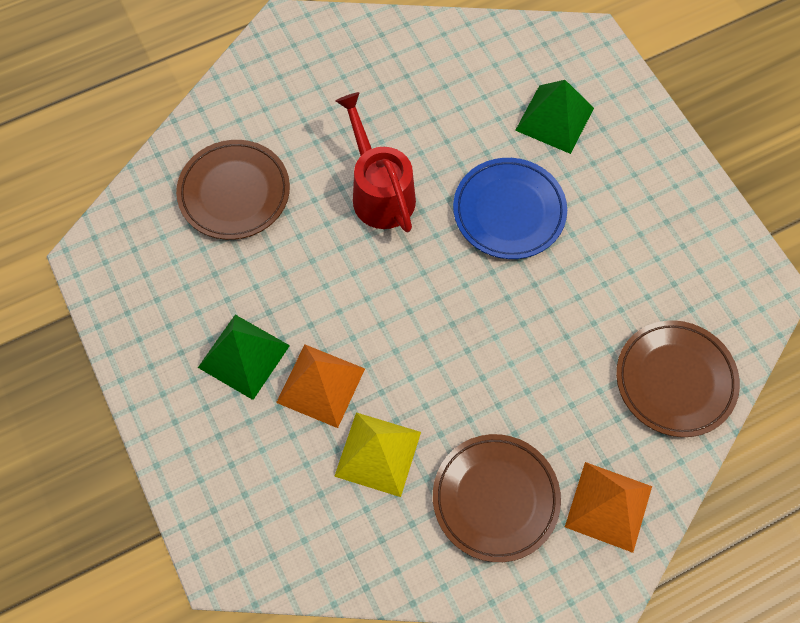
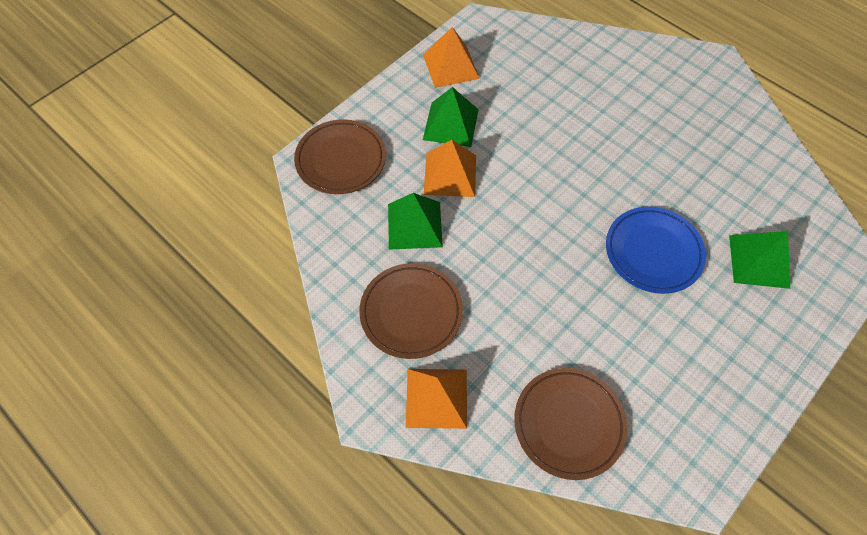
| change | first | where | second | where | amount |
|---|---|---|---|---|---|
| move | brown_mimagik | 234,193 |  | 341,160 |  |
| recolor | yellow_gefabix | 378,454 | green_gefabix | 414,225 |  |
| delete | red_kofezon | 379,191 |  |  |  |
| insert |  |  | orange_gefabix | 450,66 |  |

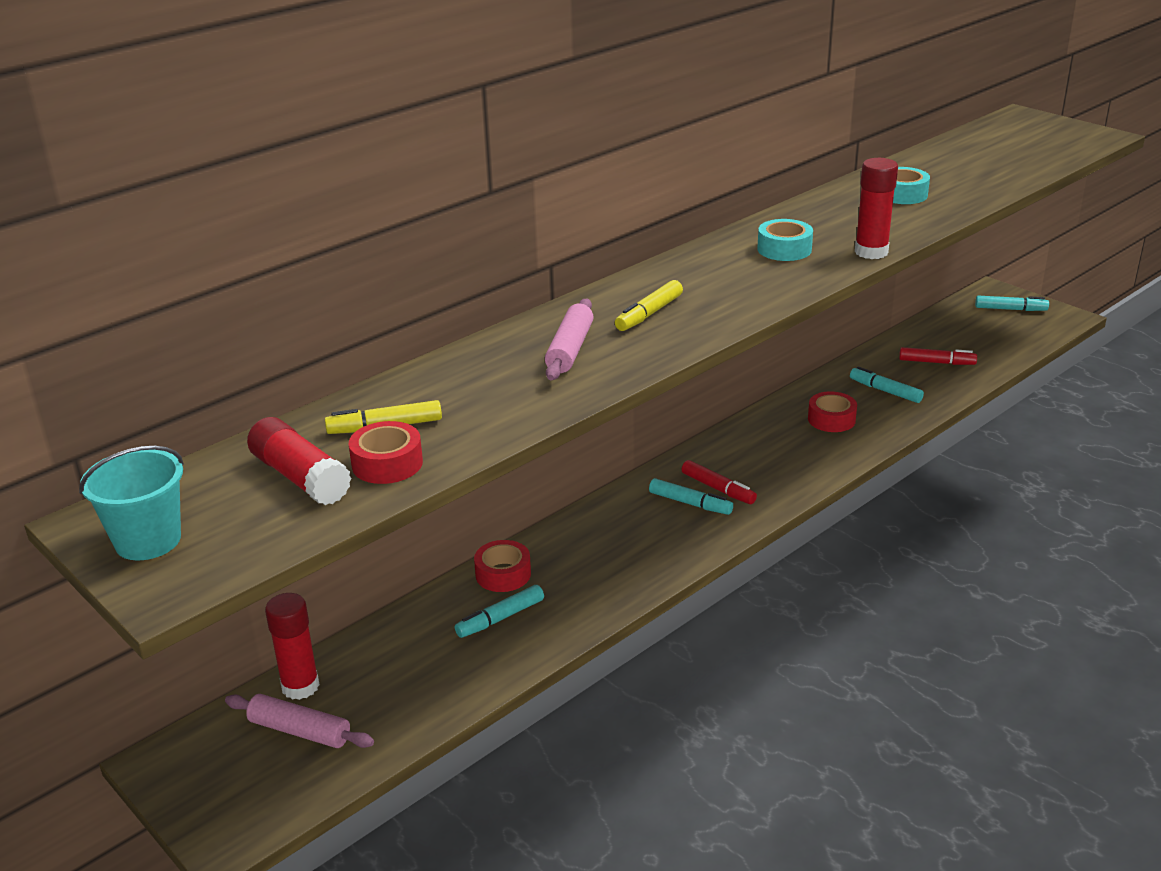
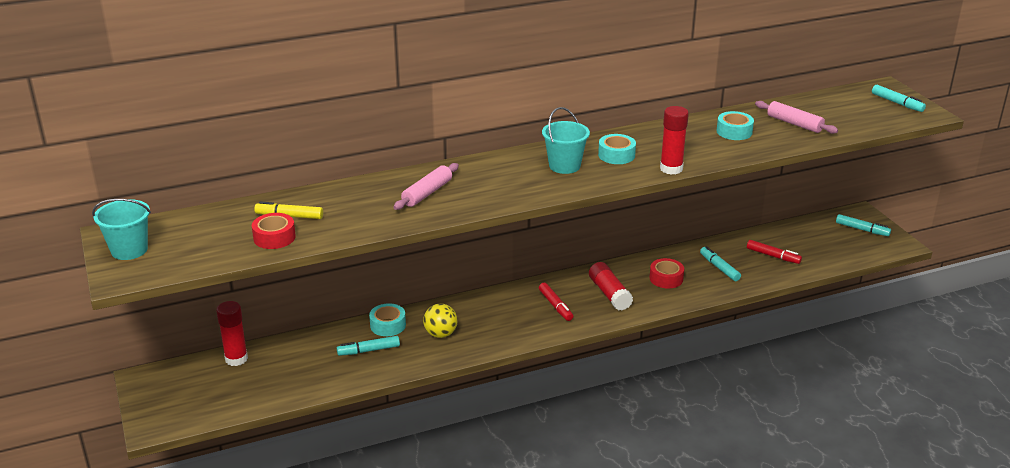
| change | first | where | second | where | amount |
|---|---|---|---|---|---|
| move | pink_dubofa | 299,731 |  | 794,124 |  |
| move | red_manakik | 300,478 |  | 609,294 |  |
| recolor | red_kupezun | 503,574 | turquoise_kupezun | 388,325 |  |
| delete | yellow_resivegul | 649,314 |  |  |  |
| move | turquoise_resivegul | 690,503 |  | 897,103 |  |
| insert |  |  | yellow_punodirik | 440,334 |  |
| insert |  |  | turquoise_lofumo | 564,166 |  |

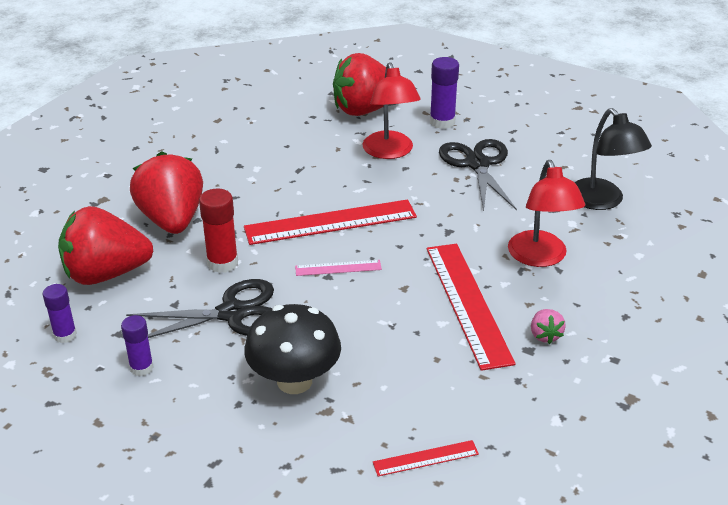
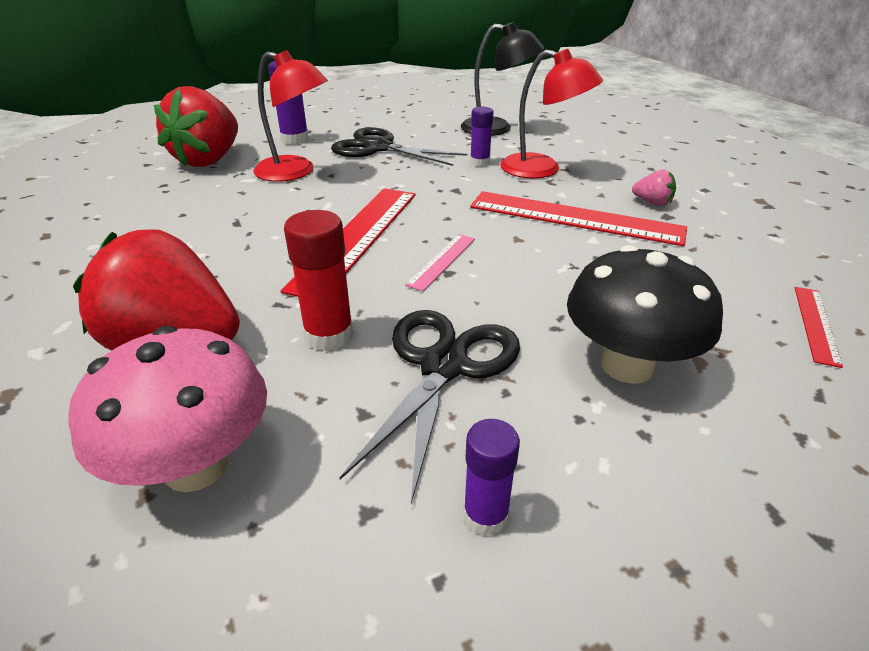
| change | first | where | second | where | amount |
|---|---|---|---|---|---|
| move | purple_manakik | 65,335 |  | 480,162 |  |
| replace | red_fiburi | 106,274 | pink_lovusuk | 196,465 |  |

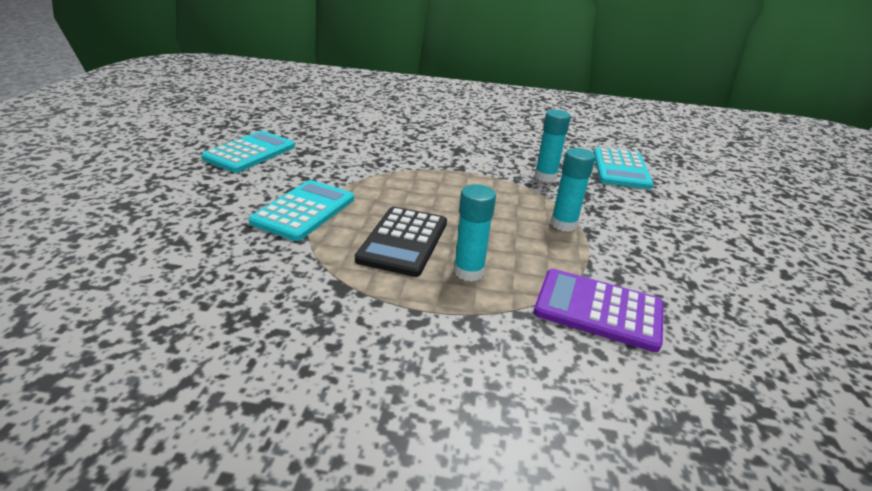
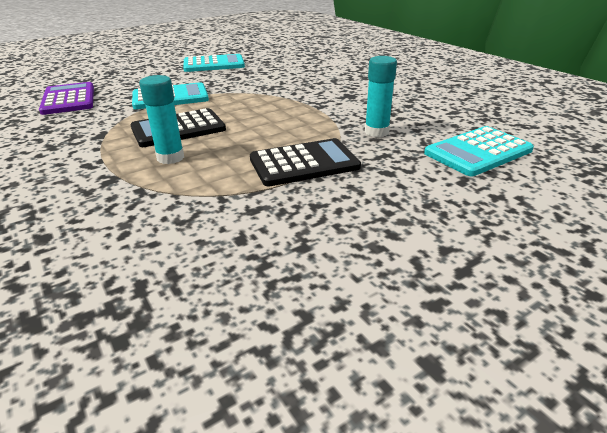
| change | first | where | second | where | amount |
|---|---|---|---|---|---|
| move | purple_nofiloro | 598,310 |  | 68,99 |  |
| replace | turquoise_manakik | 563,224 | black_nofiloro | 304,163 |  |

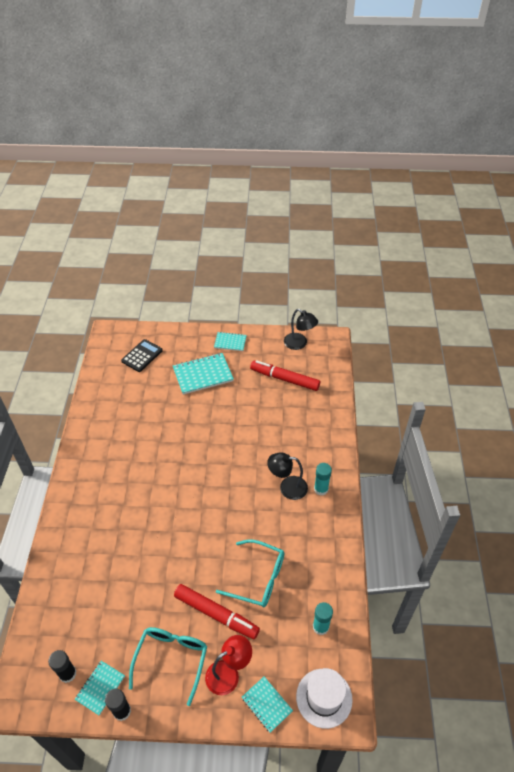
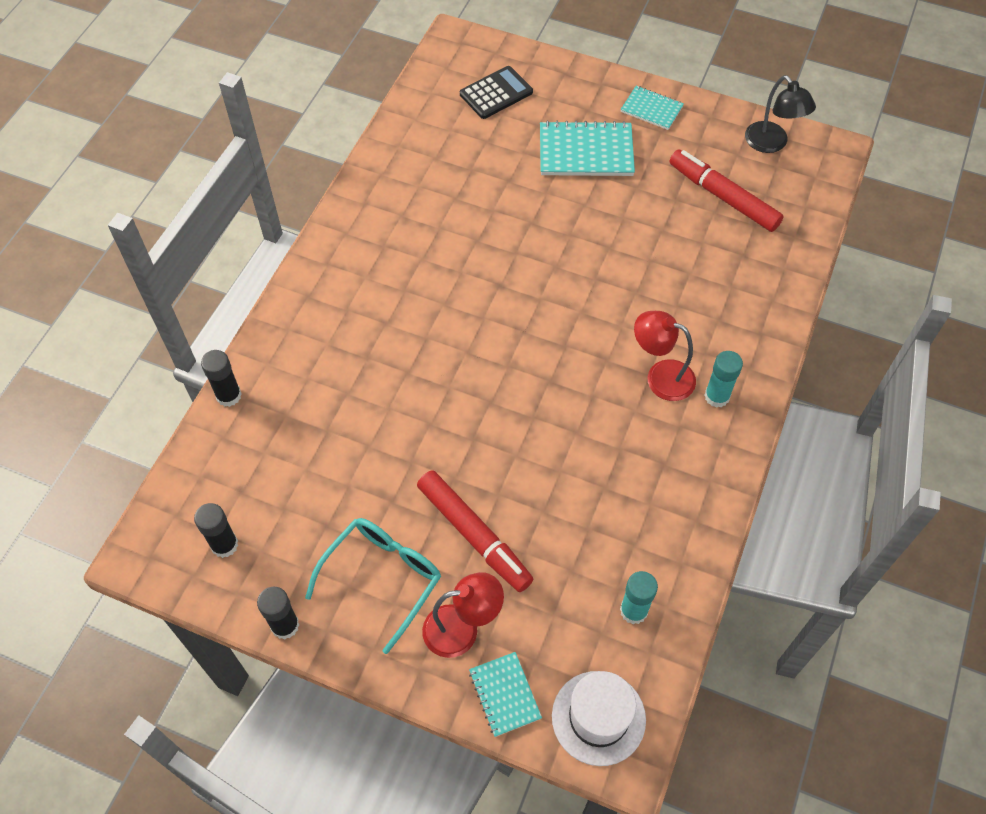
| change | first | where | second | where | amount |
|---|---|---|---|---|---|
| delete | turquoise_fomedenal | 100,688 |  |  |  |
| delete | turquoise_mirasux | 258,578 |  |  |  |
| recolor | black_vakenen | 287,487 | red_vakenen | 660,376 |  |
| insert |  |  | black_manakik | 229,395 |  |

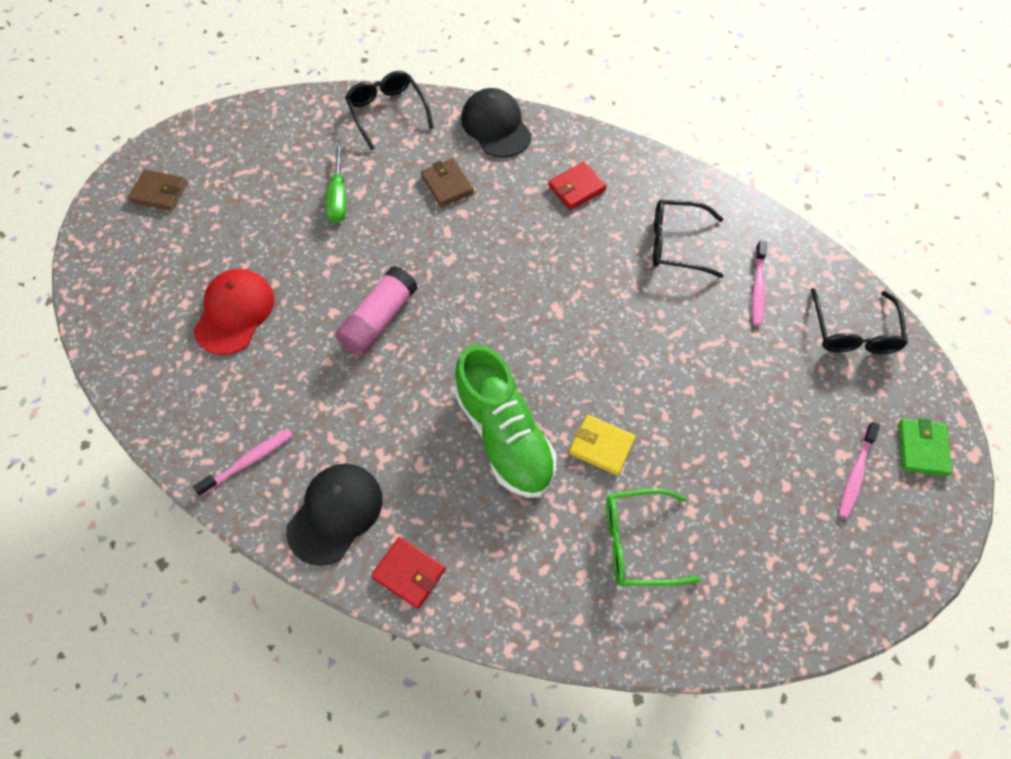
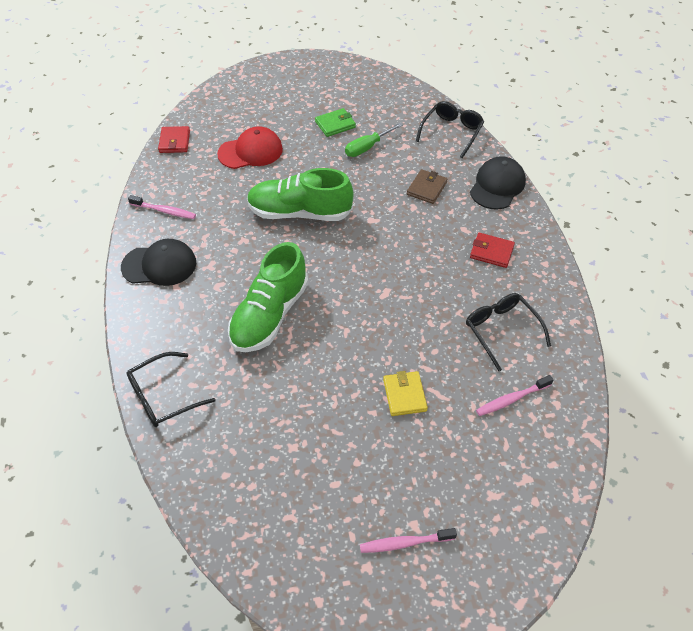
| change | first | where | second | where | amount |
|---|---|---|---|---|---|
| delete | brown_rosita | 159,192 |  |  |  |
| replace | pink_manakik | 379,320 | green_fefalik | 300,212 |  |
| move | red_rosita | 409,573 |  | 174,141 |  |
| move | yellow_rosita | 601,446 |  | 404,395 |  |
| delete | green_mirasux | 637,543 |  |  |  |
| move | black_mirasux | 854,333 |  | 162,397 |  |
| move | green_rosita | 922,448 |  | 335,124 |  |

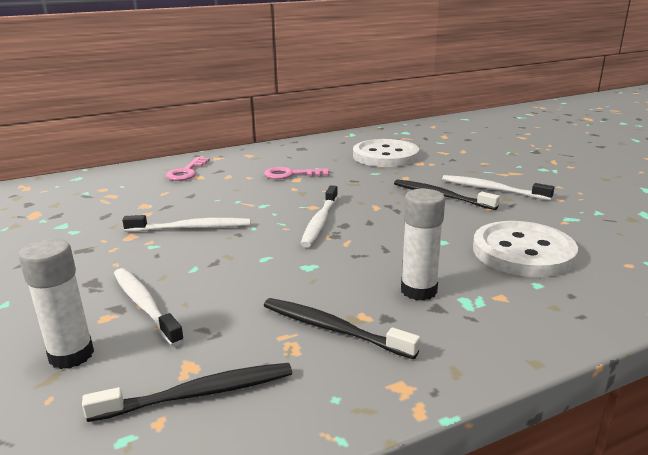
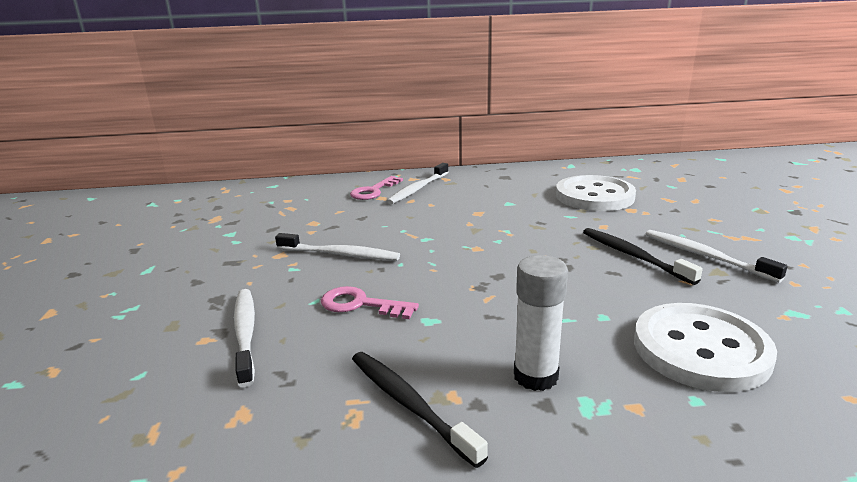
| change | first | where | second | where | amount |
|---|---|---|---|---|---|
| delete | white_manakik | 71,355 |  |  |  |
| delete | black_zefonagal | 199,394 |  |  |  |
| move | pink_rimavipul | 291,174 |  | 361,304 |  |
| move | white_zefonagal | 320,222 |  | 417,189 |  |

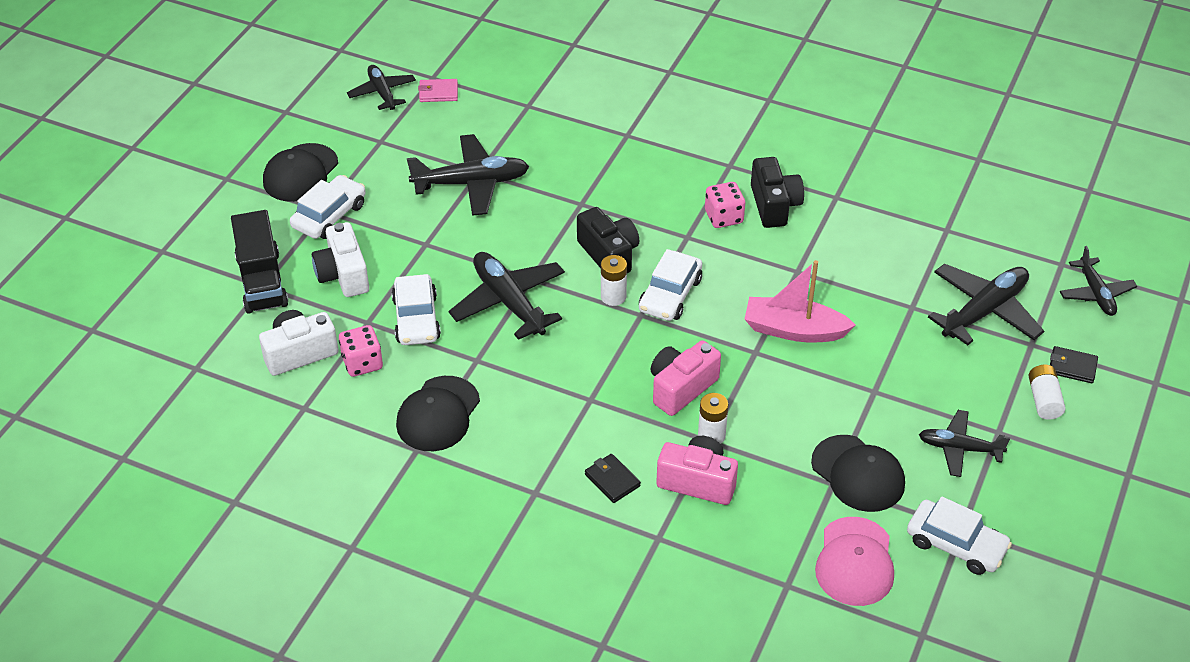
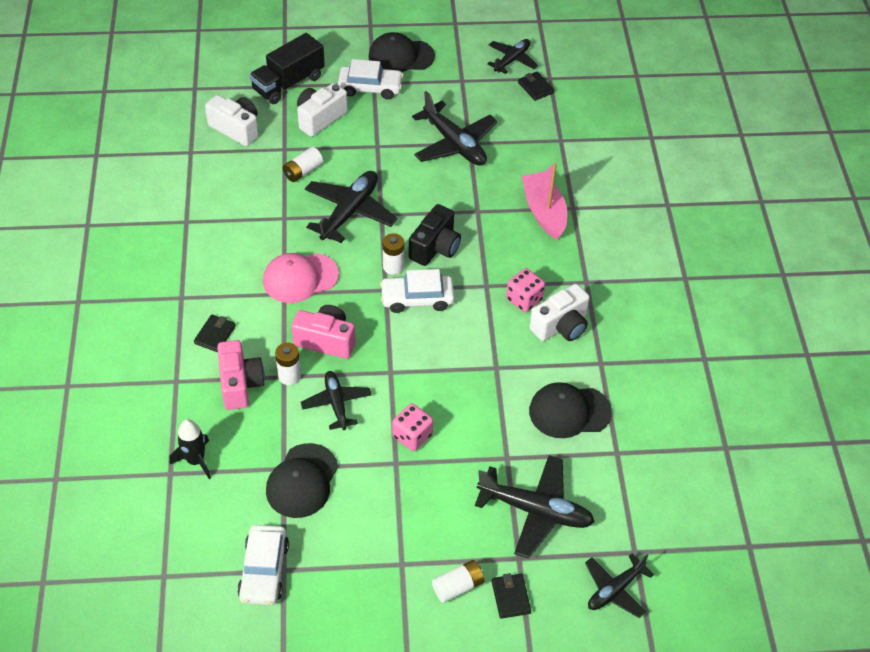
| change | first | where | second | where | amount |
|---|---|---|---|---|---|
| move | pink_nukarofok | 362,363 |  | 412,436 |  |
| replace | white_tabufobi | 416,319 | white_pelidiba | 303,171 |  |
| move | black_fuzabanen | 438,414 |  | 569,412 |  |
| recolor | pink_rosita | 438,93 | black_rosita | 535,88 |  |
| move | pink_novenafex | 794,330 |  | 544,212 |  |
| recolor | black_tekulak | 774,205 | white_tekulak | 561,326 |  |
| move | pink_fuzabanen | 855,562 |  | 300,278 |  |
| move | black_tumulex | 959,448 |  | 336,403 |  |
| insert |  |  | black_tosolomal | 195,460 |  |

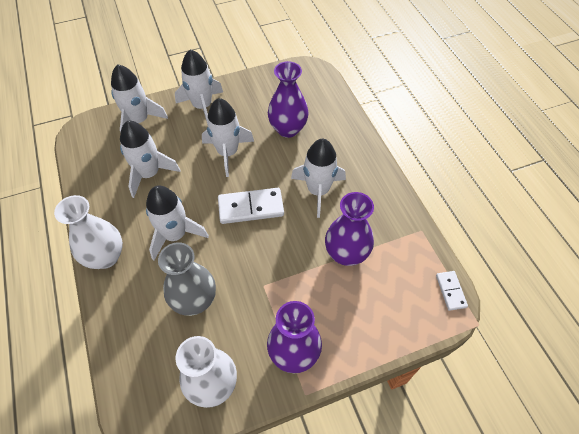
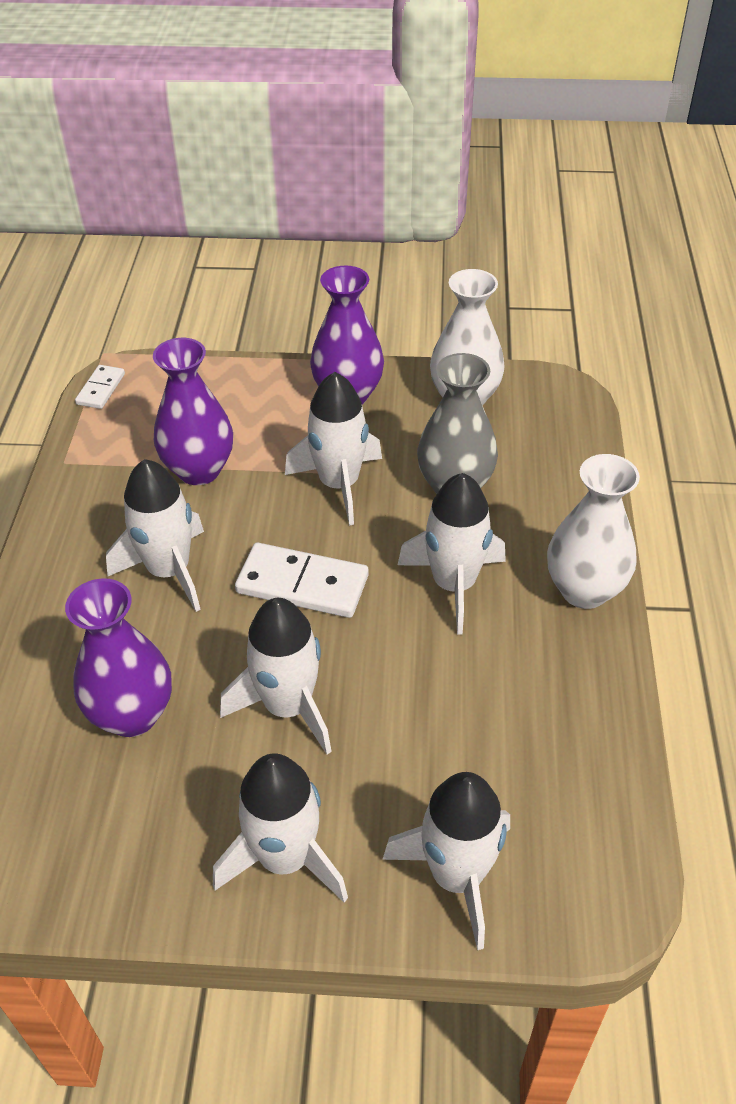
| change | first | where | second | where | amount |
|---|---|---|---|---|---|
| move | white_tosolomal | 149,174 |  | 339,484 |  |

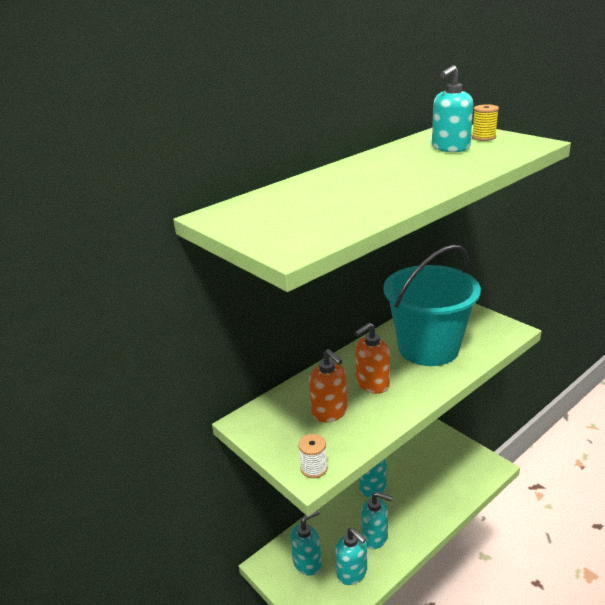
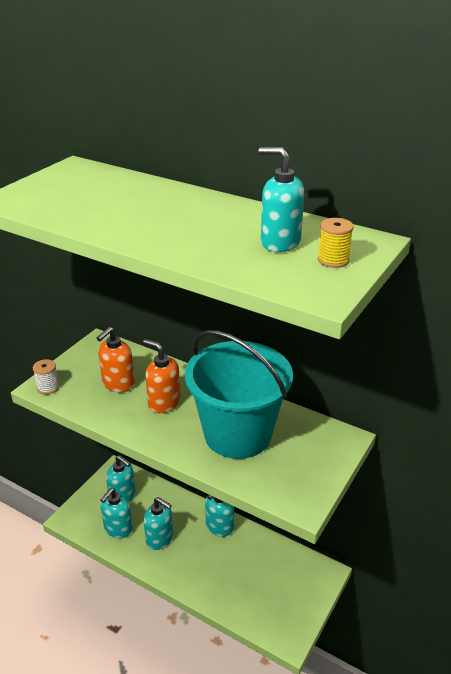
| change | first | where | second | where | amount |
|---|---|---|---|---|---|
| rotate | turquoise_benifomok | 375,537 |  | 160,539 | 60 degrees counterclockwise |

